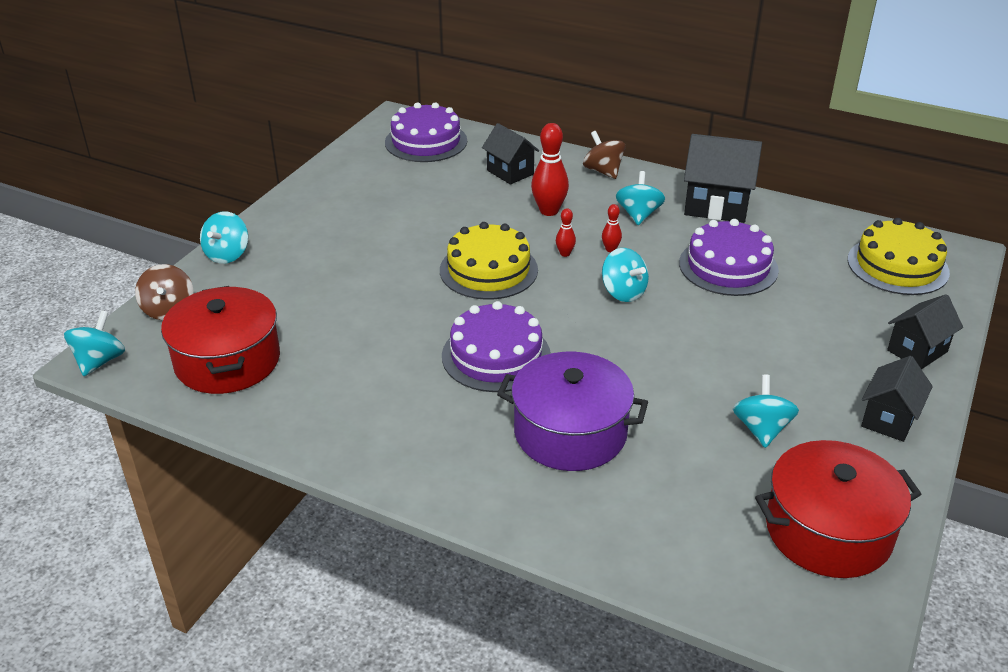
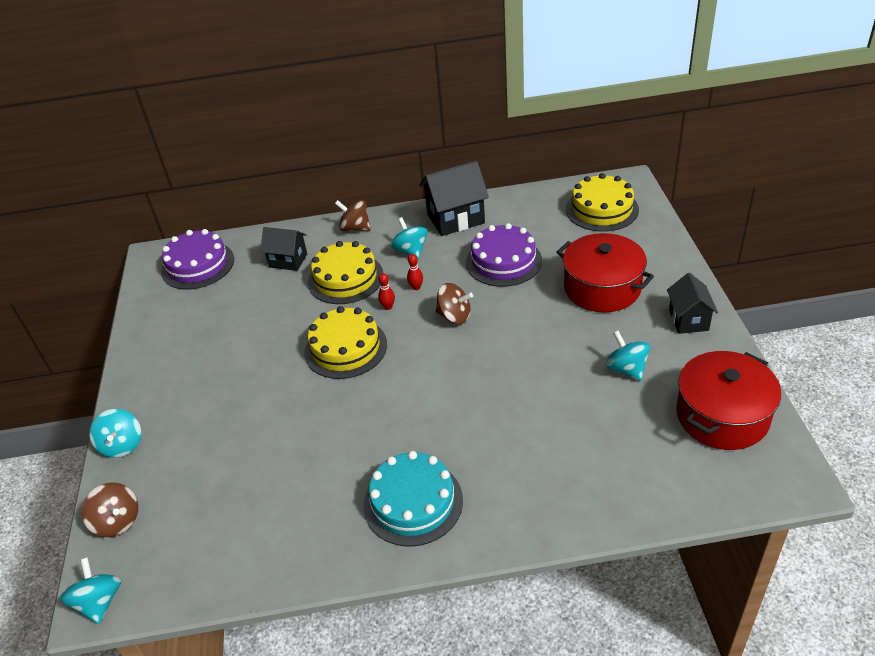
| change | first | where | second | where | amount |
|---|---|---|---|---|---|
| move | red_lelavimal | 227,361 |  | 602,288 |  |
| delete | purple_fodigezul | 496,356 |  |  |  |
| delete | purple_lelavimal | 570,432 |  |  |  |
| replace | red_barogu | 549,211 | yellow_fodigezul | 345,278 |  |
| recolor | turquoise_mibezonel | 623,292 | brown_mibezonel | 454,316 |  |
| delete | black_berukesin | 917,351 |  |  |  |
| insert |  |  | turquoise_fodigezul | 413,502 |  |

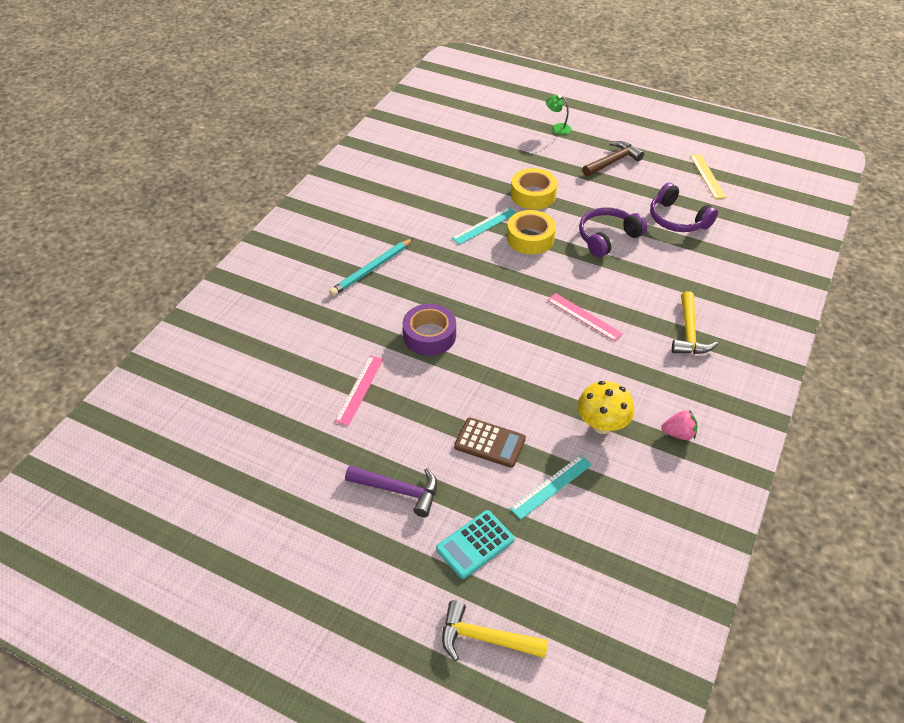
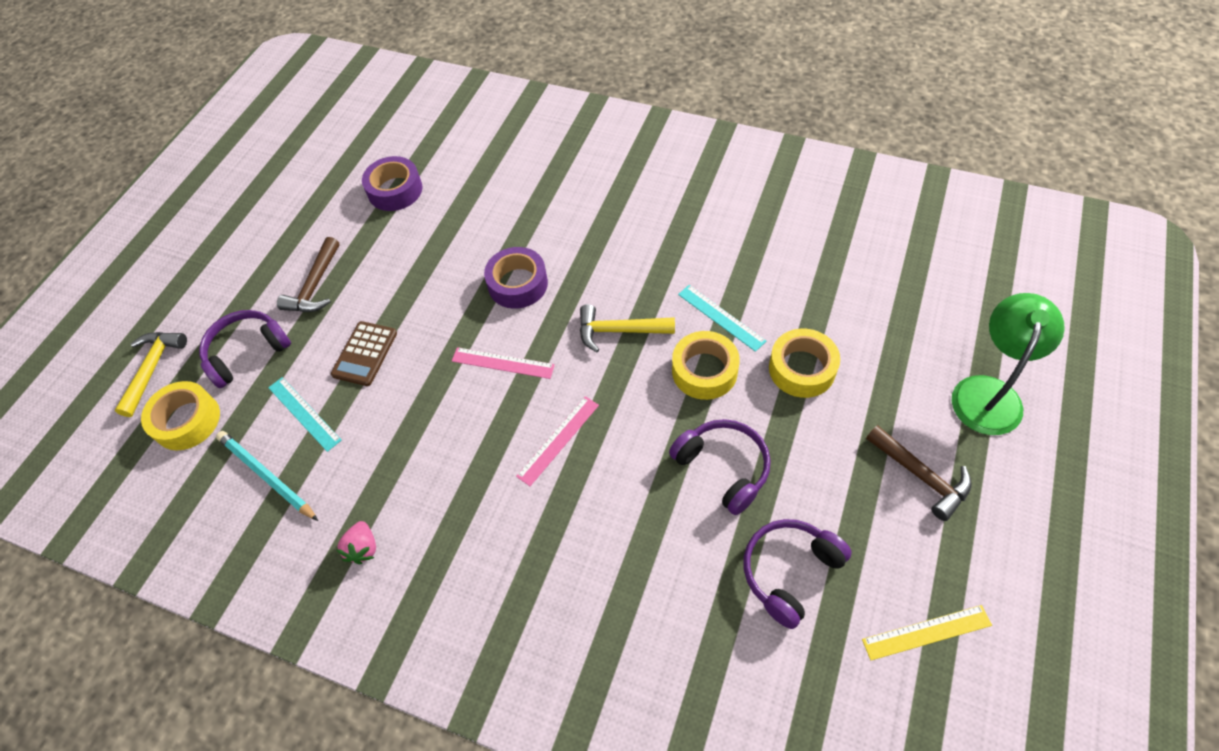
| change | first | where | second | where | amount |
|---|---|---|---|---|---|
| move | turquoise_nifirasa | 371,269 |  | 267,476 |  |
| move | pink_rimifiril | 359,389 |  | 503,363 |  |
| recolor | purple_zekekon | 399,490 | brown_zekekon | 315,286 |  |
| replace | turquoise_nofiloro | 475,544 | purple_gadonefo | 247,352 |  |
| resize | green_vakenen | 557,128 |  | 989,392 | x2.12 |
| delete | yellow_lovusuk | 602,425 |  |  |  |
| move | yellow_zekekon | 689,333 |  | 618,331 |  |
| insert |  |  | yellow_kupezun | 187,421 |  |
| insert |  |  | purple_kupezun | 395,190 |  |

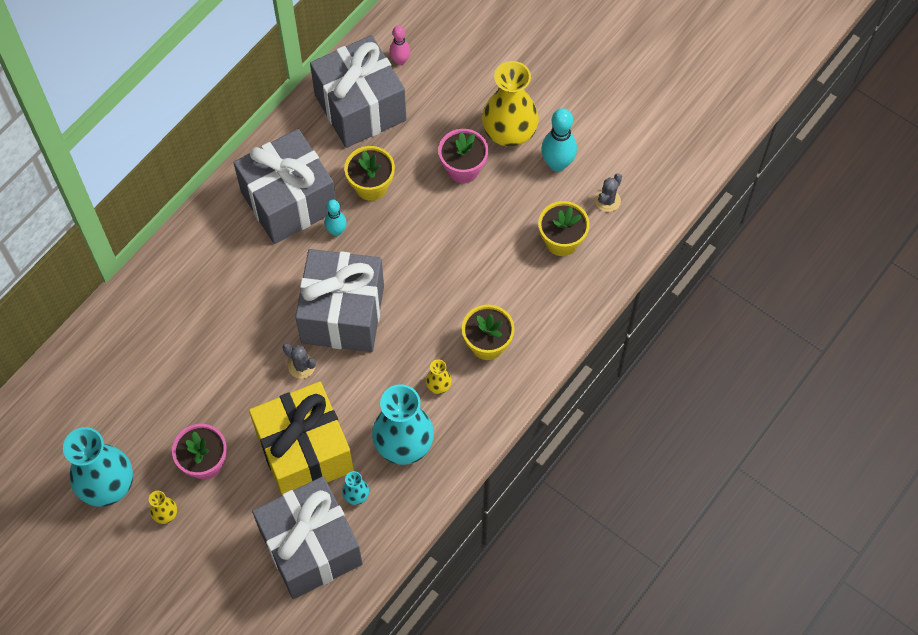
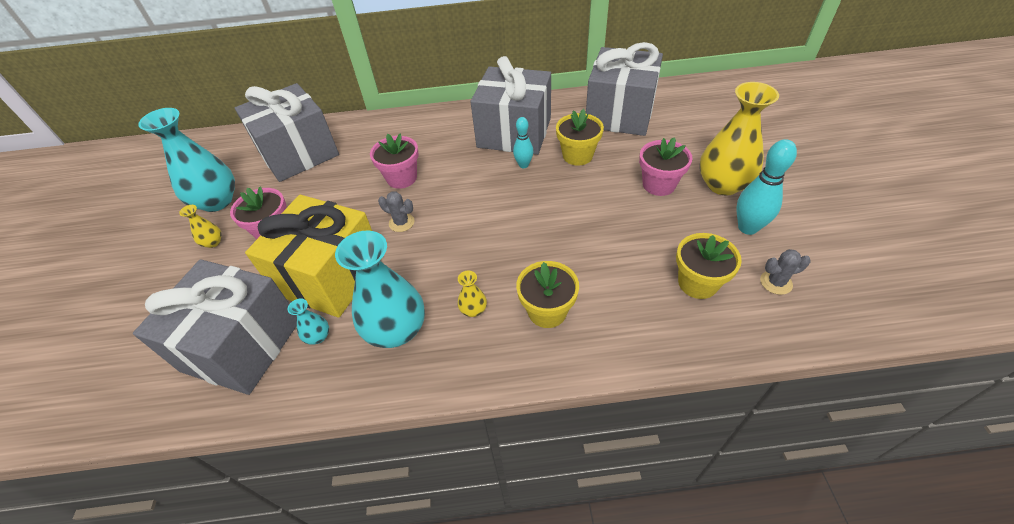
| change | first | where | second | where | amount |
|---|---|---|---|---|---|
| rotate | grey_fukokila | 301,366 |  | 401,222 | 60 degrees counterclockwise |
| move | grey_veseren | 343,314 |  | 299,153 |  |
| delete | pink_barogu | 400,61 |  |  |  |
| insert |  |  | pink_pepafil | 401,178 |  |

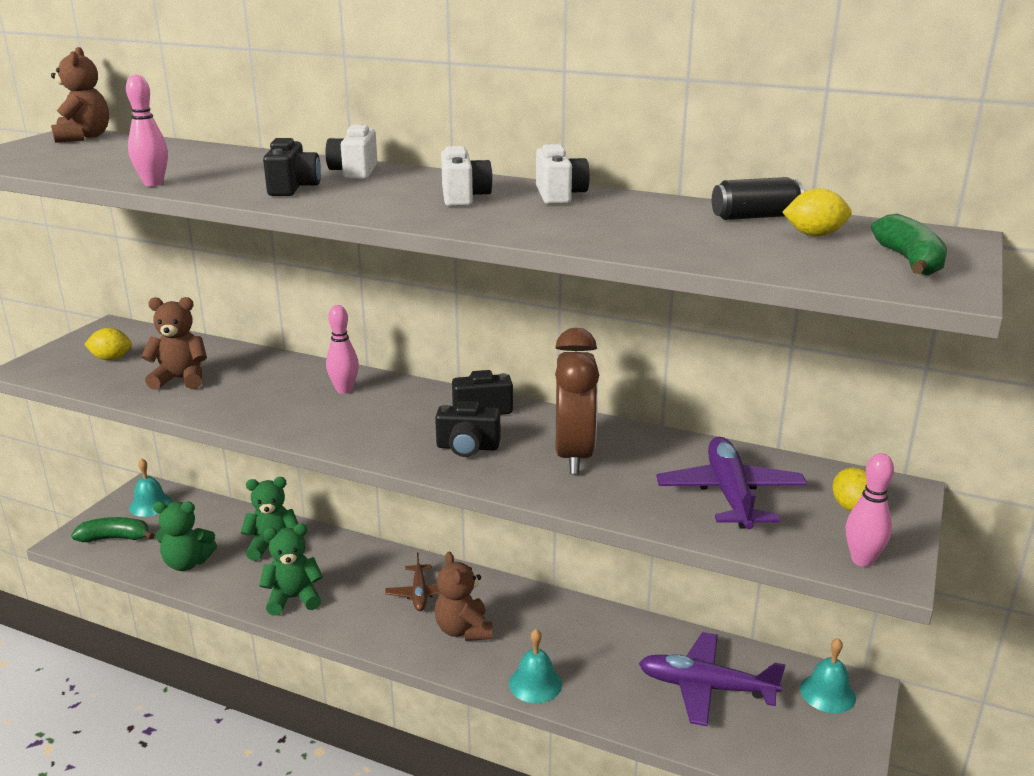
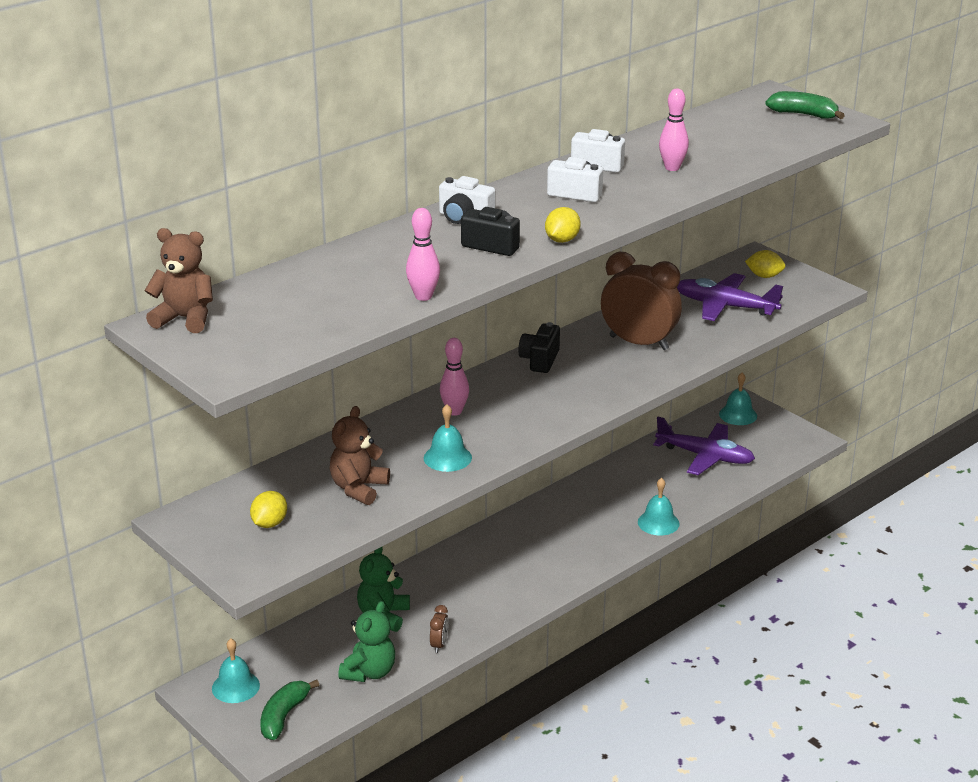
| change | first | where | second | where | amount |
|---|---|---|---|---|---|
| delete | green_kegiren | 293,598 |  |  |  |
| delete | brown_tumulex | 419,593 |  |  |  |
| delete | brown_kegiren | 463,630 |  |  |  |
| delete | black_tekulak | 467,447 |  |  |  |
| rotate | purple_tumulex | 705,687 |  | 705,456 | 105 degrees counterclockwise |
| delete | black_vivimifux | 755,217 |  |  |  |
| move | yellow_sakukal | 814,235 |  | 562,240 |  |
| move | pink_barogu | 862,560 |  | 672,168 |  |
| insert |  |  | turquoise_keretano | 447,457 |  |
| insert |  |  | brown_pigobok | 439,645 |  |

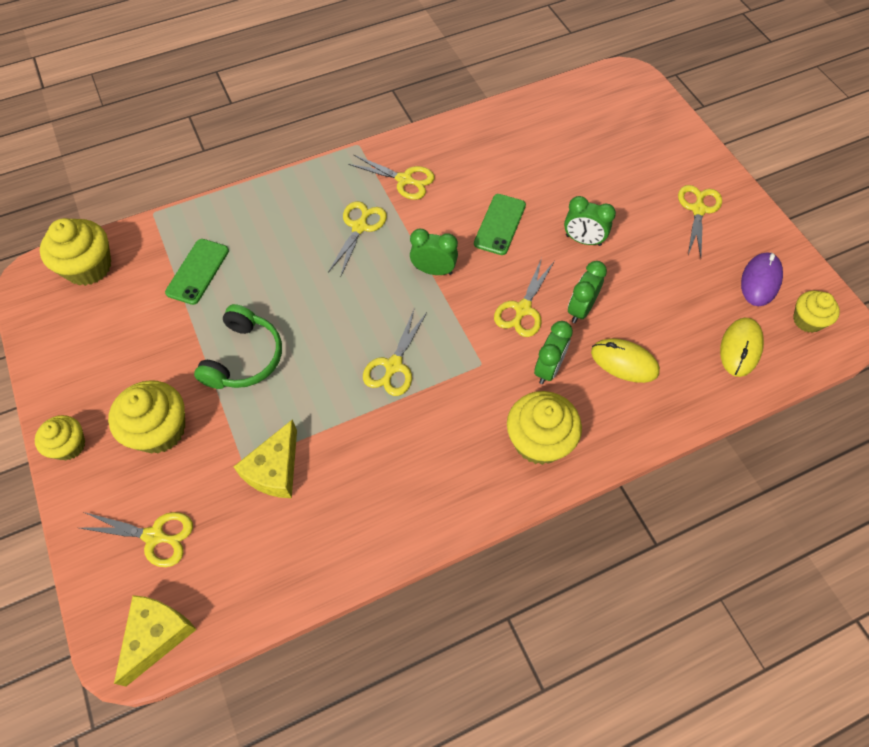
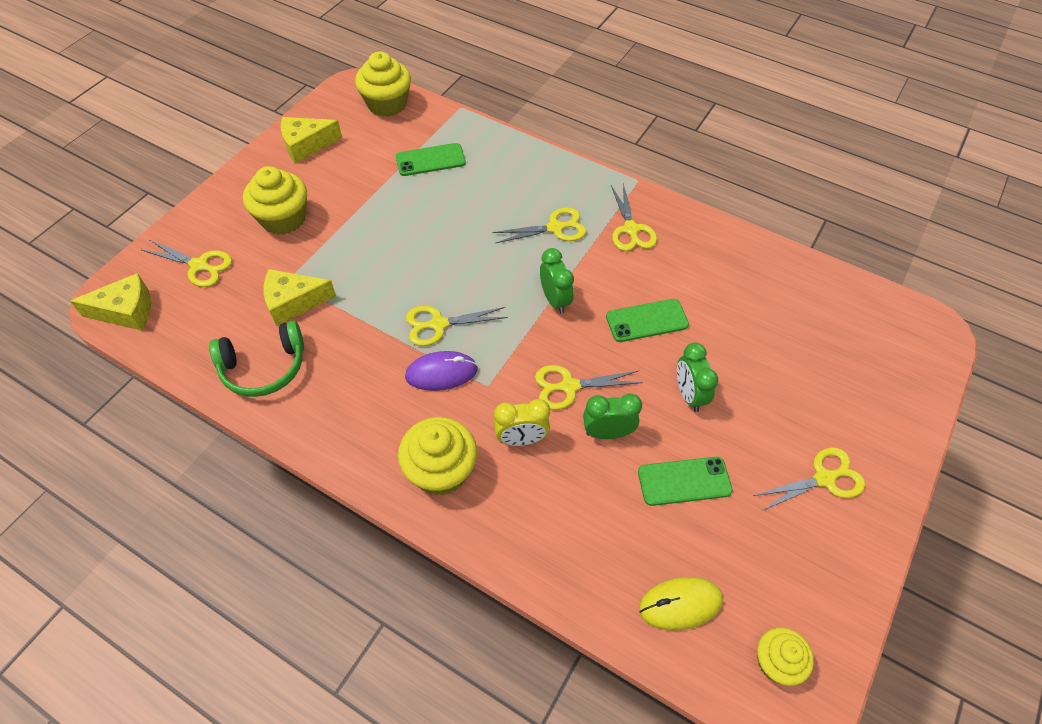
| change | first | where | second | where | amount |
|---|---|---|---|---|---|
| delete | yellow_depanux | 69,445 |  |  |  |
| rotate | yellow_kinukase | 154,536 |  | 199,265 | 45 degrees counterclockwise |
| move | green_gadonefo | 244,357 |  | 264,367 |  |
| recolor | green_pigobok | 548,368 | yellow_pigobok | 521,439 |  |
| delete | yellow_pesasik | 624,362 |  |  |  |
| move | purple_pesasik | 760,281 |  | 441,373 |  |
| insert |  |  | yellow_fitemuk | 306,145 |  |
| insert |  |  | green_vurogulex | 684,481 |  |

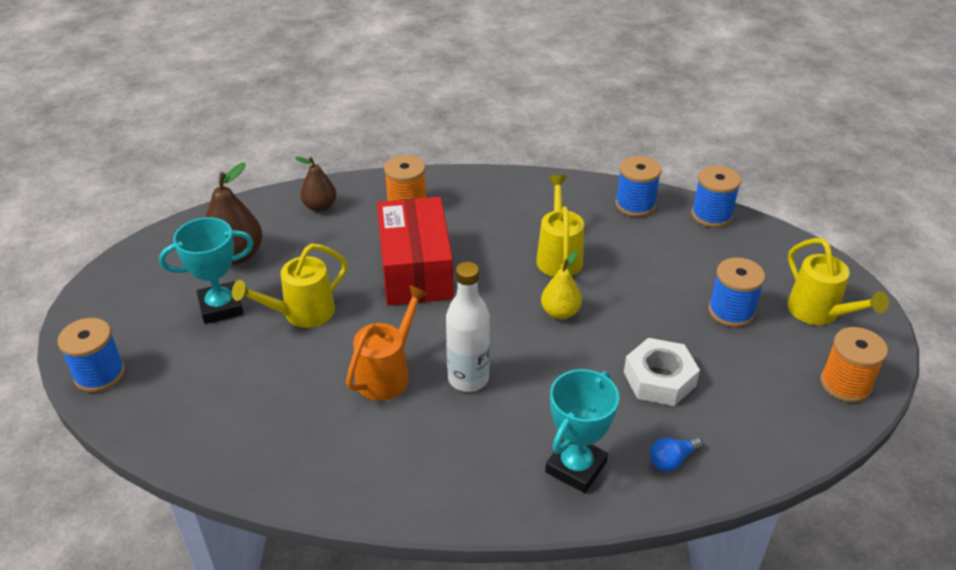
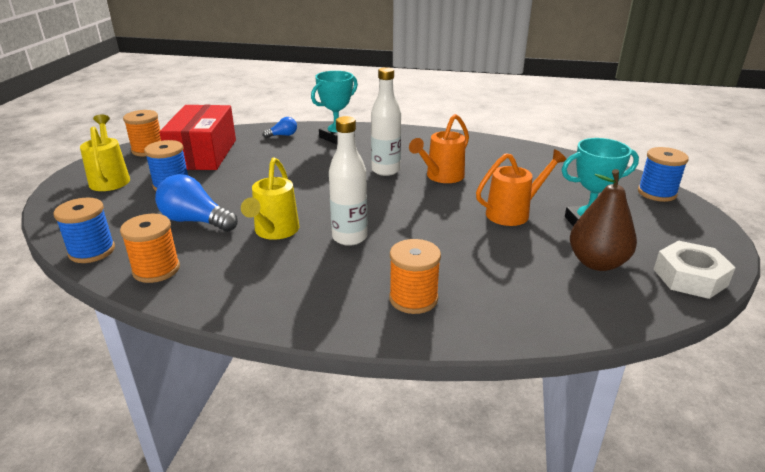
| change | first | where | second | where | amount |
|---|---|---|---|---|---|
| recolor | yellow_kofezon | 301,313 | orange_kofezon | 513,213 |  |
| delete | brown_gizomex | 320,206 |  |  |  |
| move | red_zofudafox | 415,269 |  | 203,154 |  |
| delete | yellow_gizomex | 560,312 |  |  |  |
| recolor | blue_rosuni | 635,205 | orange_rosuni | 156,269 |  |
| move | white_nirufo | 659,379 |  | 690,277 |  |
| insert |  |  | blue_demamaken | 196,221 |  |
| insert |  |  | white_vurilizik | 349,237 |  |

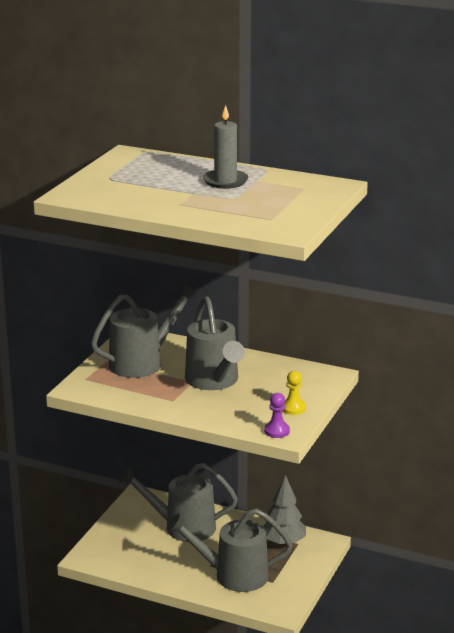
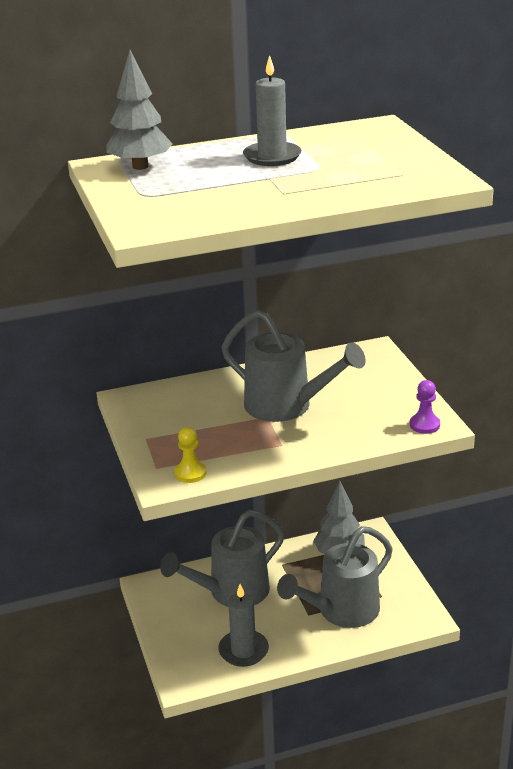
| change | first | where | second | where | amount |
|---|---|---|---|---|---|
| delete | grey_kofezon | 143,362 |  |  |  |
| move | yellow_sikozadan | 293,408 |  | 190,473 |  |
| insert |  |  | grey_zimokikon | 140,166 |  |
| insert |  |  | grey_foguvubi | 243,650 |  |

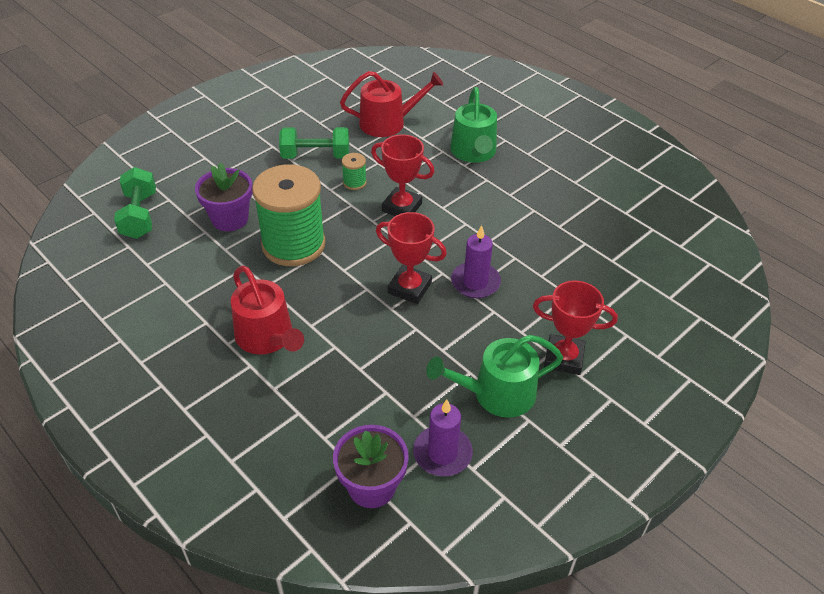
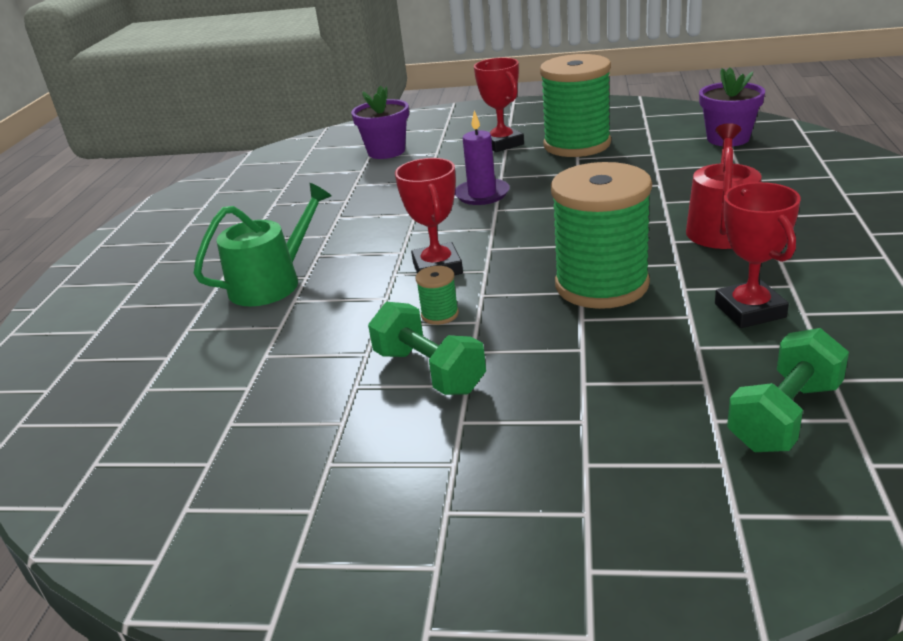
| change | first | where | second | where | amount |
|---|---|---|---|---|---|
| move | purple_pepafil | 230,219 |  | 386,151 |  |
| delete | red_kofezon | 388,123 |  |  |  |
| move | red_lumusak | 409,288 |  | 750,310 |  |
| delete | purple_foguvubi | 442,453 |  |  |  |
| replace | green_kofezon | 496,393 | green_rosuni | 577,145 |  |

